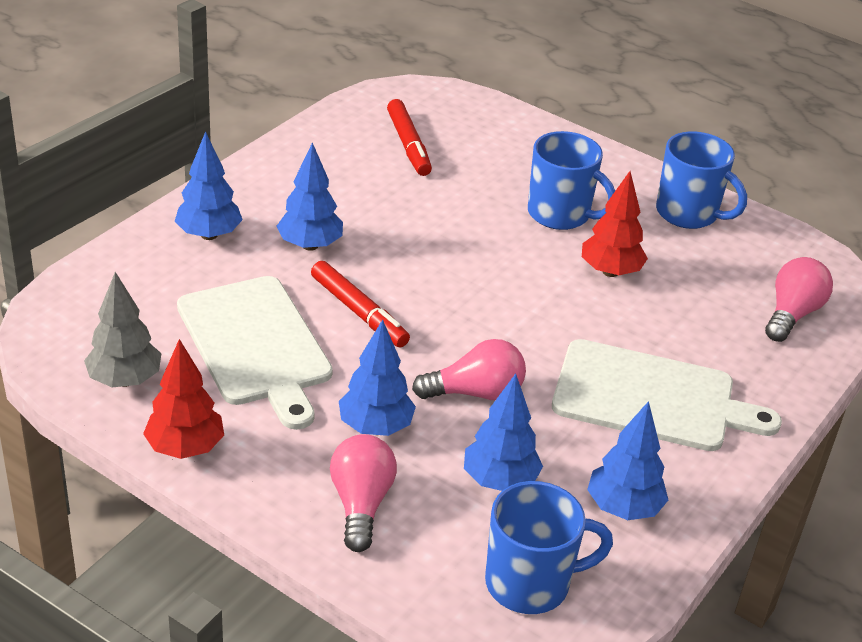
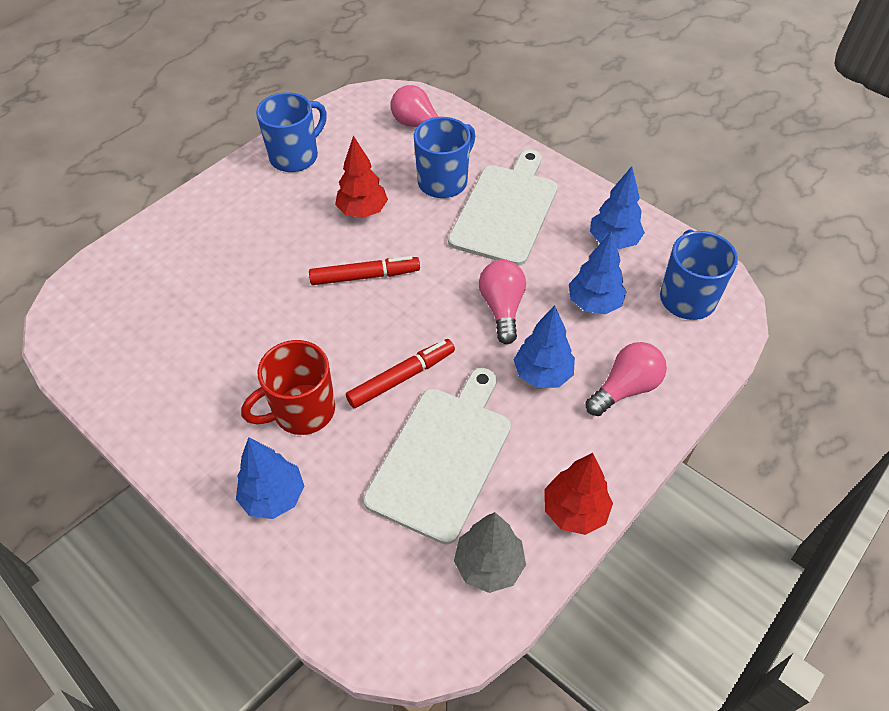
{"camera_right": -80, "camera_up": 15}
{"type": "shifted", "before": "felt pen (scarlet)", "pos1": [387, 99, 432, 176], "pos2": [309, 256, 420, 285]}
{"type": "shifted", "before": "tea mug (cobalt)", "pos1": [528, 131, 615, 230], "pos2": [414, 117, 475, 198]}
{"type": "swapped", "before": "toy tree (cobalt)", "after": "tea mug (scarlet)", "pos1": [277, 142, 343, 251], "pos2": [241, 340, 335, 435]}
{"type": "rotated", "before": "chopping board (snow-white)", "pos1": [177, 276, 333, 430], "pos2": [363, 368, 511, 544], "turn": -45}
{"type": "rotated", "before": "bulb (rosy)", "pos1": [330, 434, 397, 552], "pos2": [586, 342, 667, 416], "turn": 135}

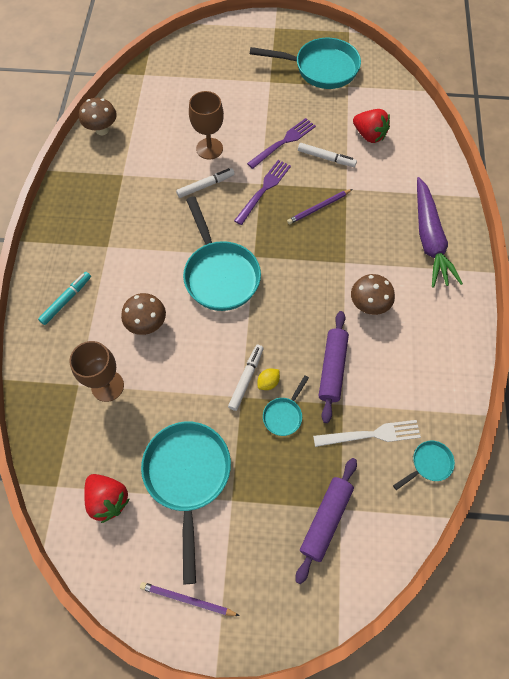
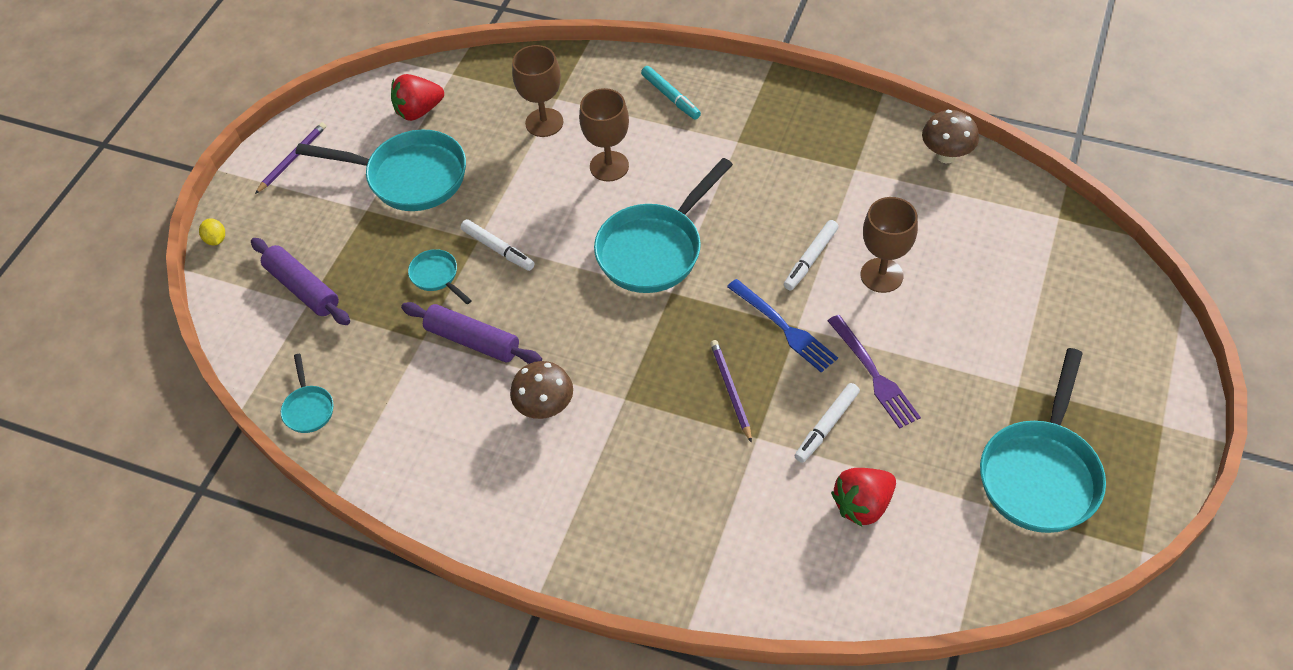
{"camera_right": 110, "camera_up": -10}
{"type": "repainted", "before": "dinner fork (royal purple)", "after": "dinner fork (cobalt)", "pos1": [234, 160, 291, 225], "pos2": [727, 279, 838, 373]}
{"type": "rotated", "before": "felt pen (snow-white)", "pos1": [176, 168, 235, 198], "pos2": [784, 220, 839, 290], "turn": 45}
{"type": "gone", "before": "root vegetable (royal purple)", "pos1": [417, 177, 463, 288]}
{"type": "rotated", "before": "frying pan (teal)", "pos1": [183, 196, 261, 311], "pos2": [594, 158, 733, 293], "turn": -45}
{"type": "swapped", "before": "toadstool (brown)", "after": "wine glass (brown)", "pos1": [121, 293, 166, 335], "pos2": [579, 88, 629, 182]}
{"type": "shifted", "before": "lemon (bright yellow)", "pos1": [258, 368, 280, 390], "pos2": [199, 219, 225, 246]}
{"type": "gone", "before": "dinner fork (snow-white)", "pos1": [313, 420, 421, 447]}

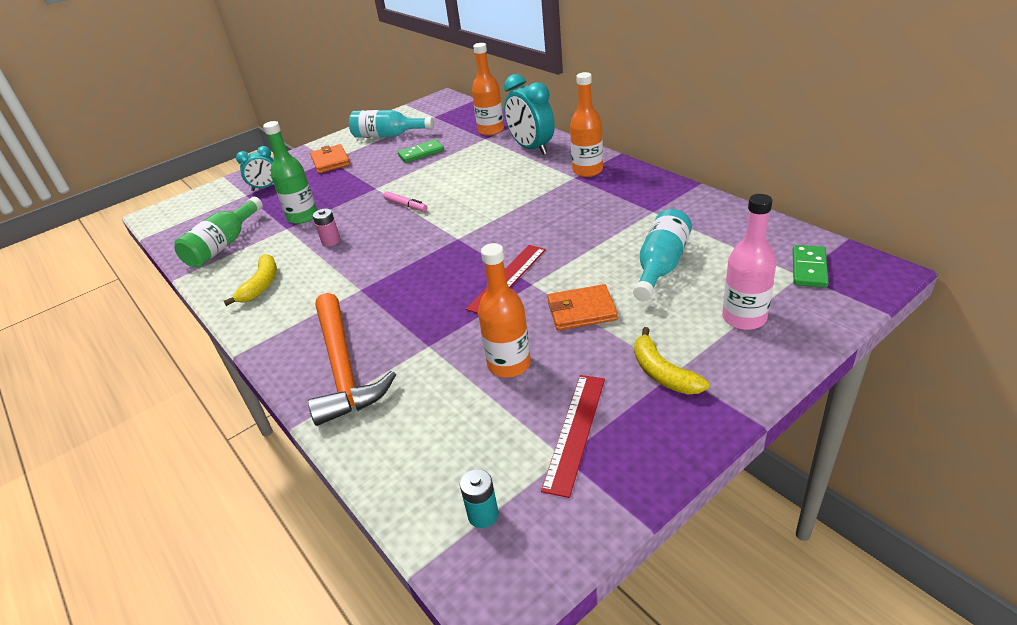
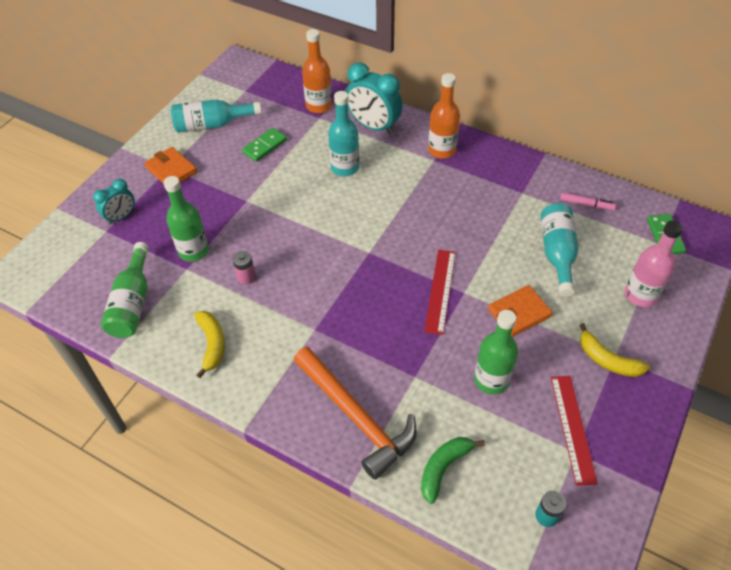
{"camera_right": -25, "camera_up": 15}
{"type": "shifted", "before": "felt pen (rosy)", "pos1": [383, 191, 427, 212], "pos2": [560, 192, 616, 210]}
{"type": "repainted", "before": "bottle (orange-coloured)", "after": "bottle (green)", "pos1": [478, 243, 531, 378], "pos2": [474, 310, 518, 394]}
{"type": "new", "after": "bottle (teal)", "pos2": [328, 91, 359, 176]}
{"type": "new", "after": "banana (green)", "pos2": [421, 437, 485, 504]}

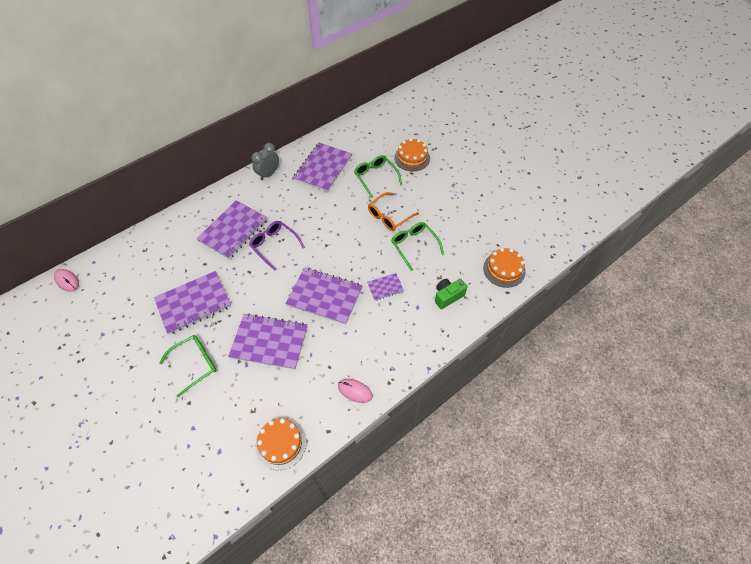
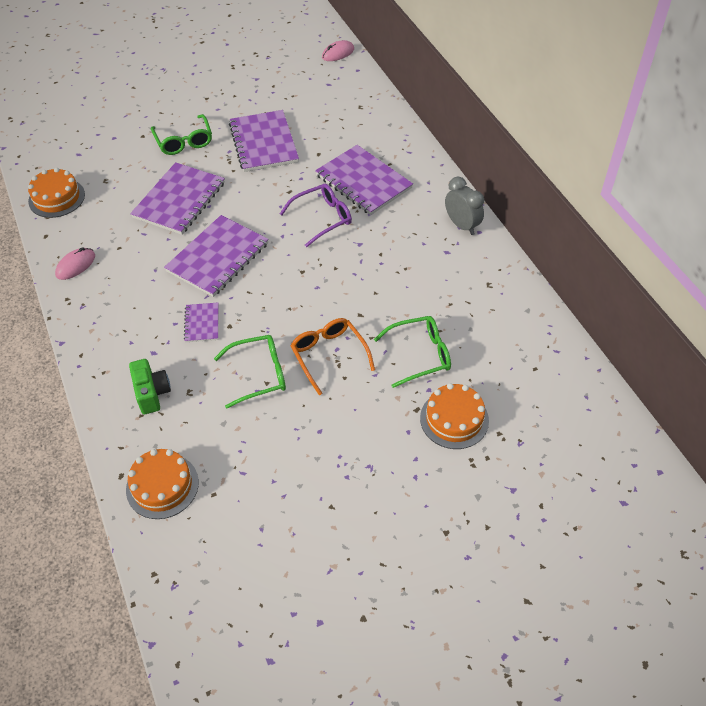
{"camera_right": 105, "camera_up": -5}
{"type": "gone", "before": "notepad (royal purple)", "pos1": [293, 143, 352, 192]}

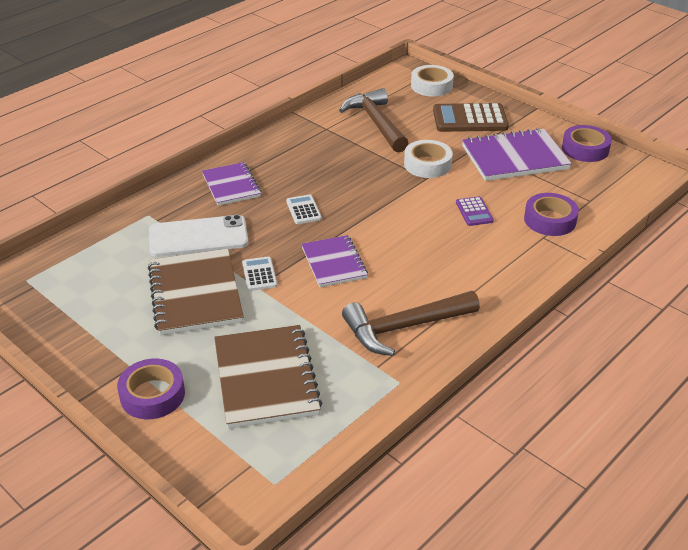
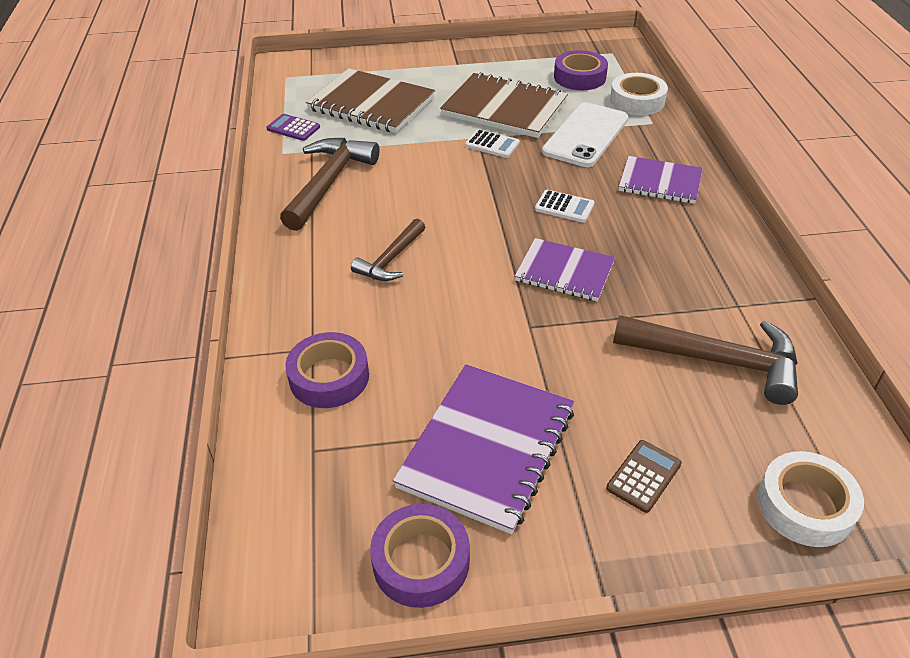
{"camera_right": 130, "camera_up": 5}
{"type": "scaled", "before": "pocket calculator (brown)", "pos1": [433, 103, 509, 132], "pos2": [606, 440, 682, 513], "scale": 0.52}
{"type": "shifted", "before": "sticky tape (snow-white)", "pos1": [404, 140, 453, 178], "pos2": [610, 73, 668, 115]}
{"type": "shifted", "before": "pocket calculator (royal purple)", "pos1": [456, 197, 494, 226], "pos2": [266, 114, 320, 141]}
{"type": "shifted", "before": "notepad (royal purple)", "pos1": [302, 235, 368, 287], "pos2": [515, 238, 615, 301]}
{"type": "shifted", "before": "sticky tape (royal purple)", "pos1": [117, 359, 185, 419], "pos2": [554, 50, 608, 90]}
{"type": "new", "after": "hammer (brown)", "pos2": [351, 219, 425, 281]}

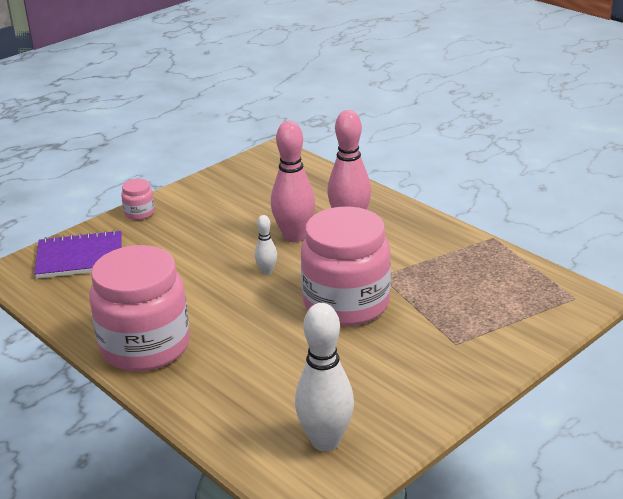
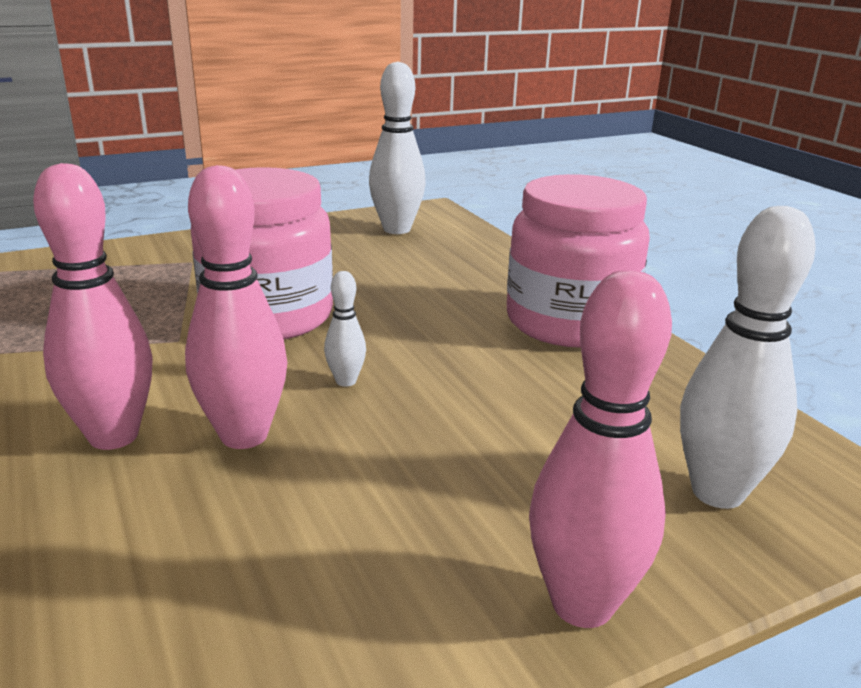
{"camera_right": -165, "camera_up": -5}
{"type": "swapped", "before": "preserve jar (rosy)", "after": "bowling pin (rosy)", "pos1": [121, 179, 155, 220], "pos2": [529, 270, 672, 628]}
{"type": "swapped", "before": "notepad (royal purple)", "after": "bowling pin (snow-white)", "pos1": [34, 230, 122, 279], "pos2": [680, 206, 816, 509]}

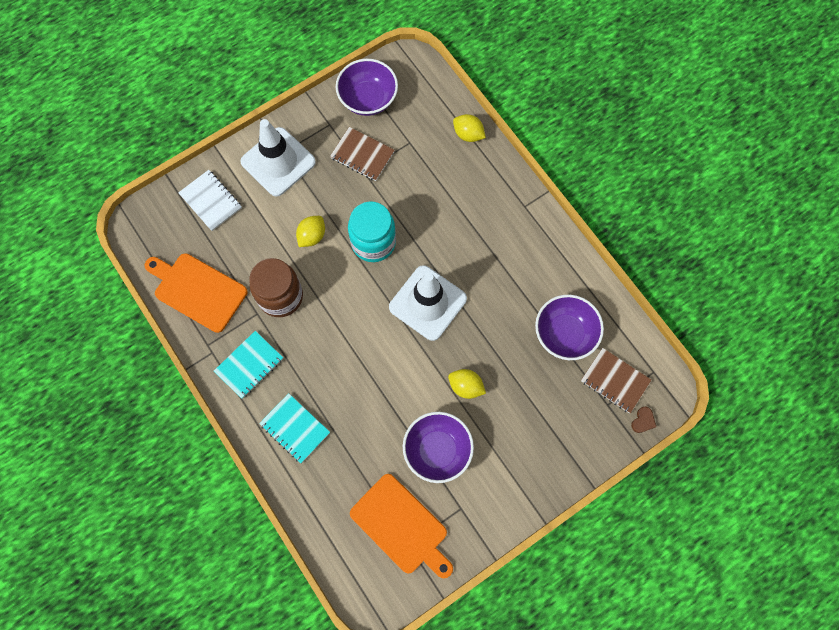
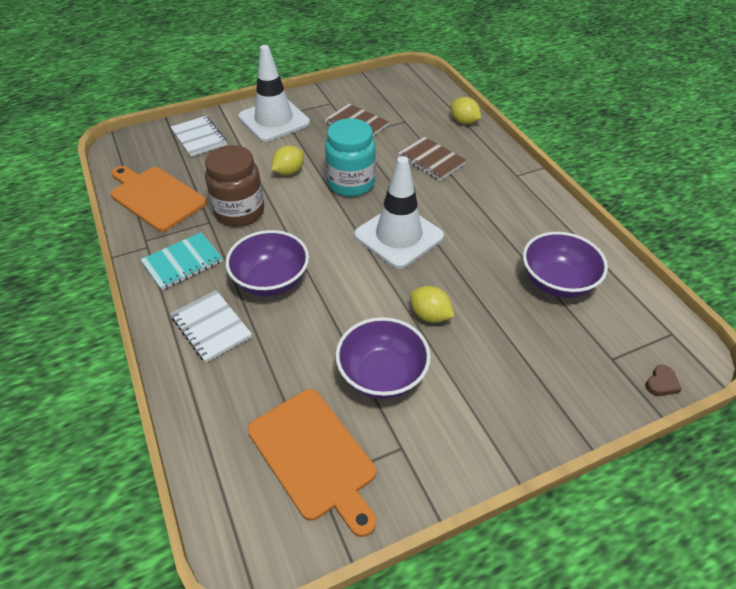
{"camera_right": 10, "camera_up": -25}
{"type": "shifted", "before": "bowl (royal purple)", "pos1": [336, 59, 398, 116], "pos2": [226, 230, 309, 296]}
{"type": "shifted", "before": "notepad (brown)", "pos1": [581, 348, 652, 413], "pos2": [398, 137, 467, 181]}
{"type": "repainted", "before": "notepad (teal)", "after": "notepad (snow-white)", "pos1": [259, 393, 330, 463], "pos2": [171, 290, 252, 363]}

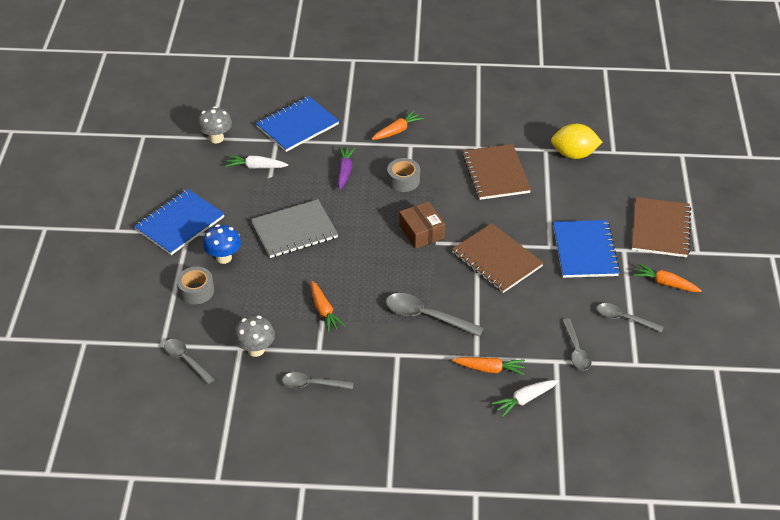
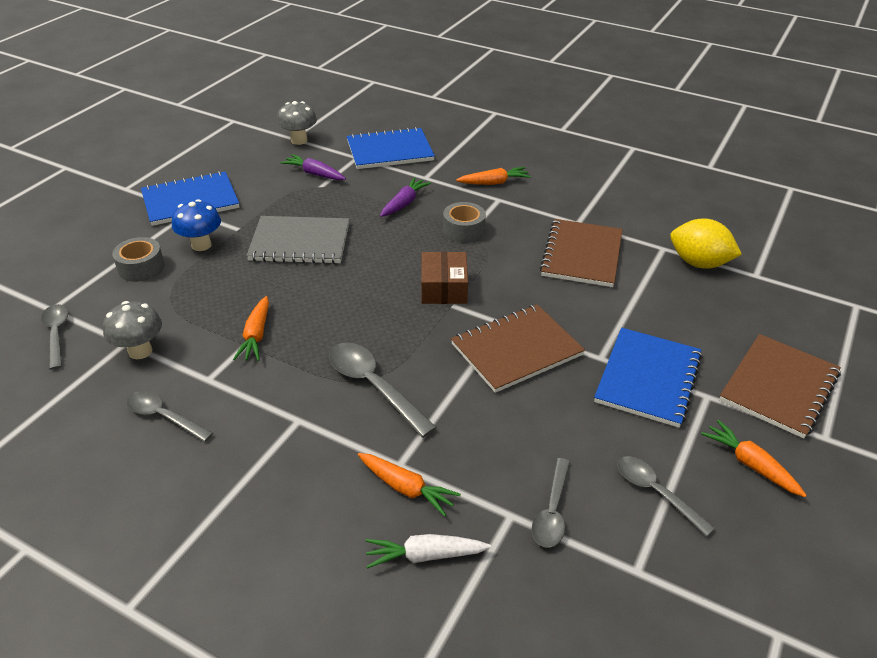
{"camera_right": 25, "camera_up": -5}
{"type": "repainted", "before": "root vegetable (snow-white)", "after": "root vegetable (royal purple)", "pos1": [225, 155, 288, 169], "pos2": [280, 154, 346, 180]}
{"type": "rotated", "before": "notepad (brown)", "pos1": [452, 223, 544, 293], "pos2": [451, 304, 585, 393], "turn": 75}

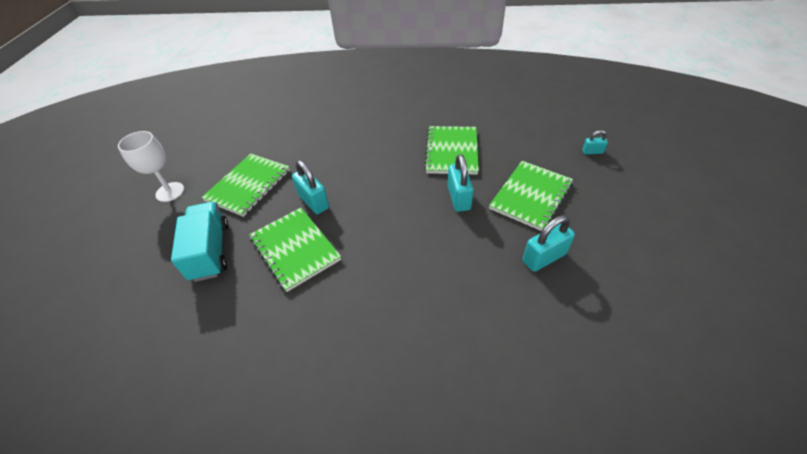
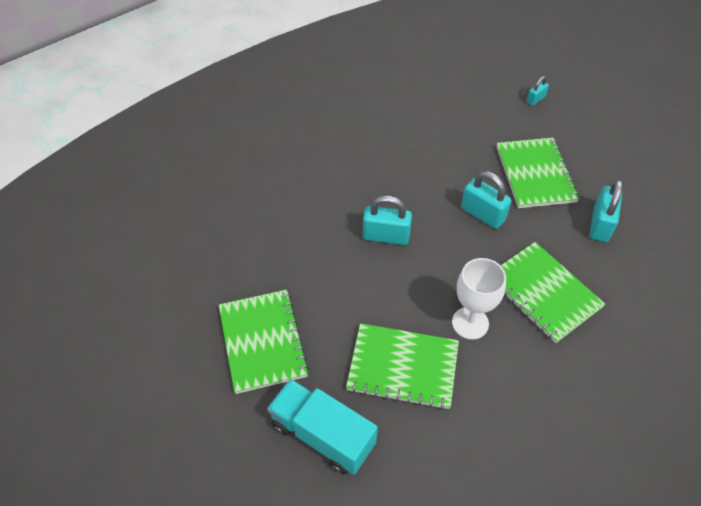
{"camera_right": -45, "camera_up": 5}
{"type": "shifted", "before": "notepad (green)", "pos1": [424, 126, 479, 175], "pos2": [500, 242, 605, 343]}
{"type": "shifted", "before": "wine glass (snow-white)", "pos1": [118, 131, 184, 202], "pos2": [452, 258, 506, 340]}
{"type": "shifted", "before": "padlock (teal)", "pos1": [292, 160, 329, 214], "pos2": [363, 196, 412, 245]}

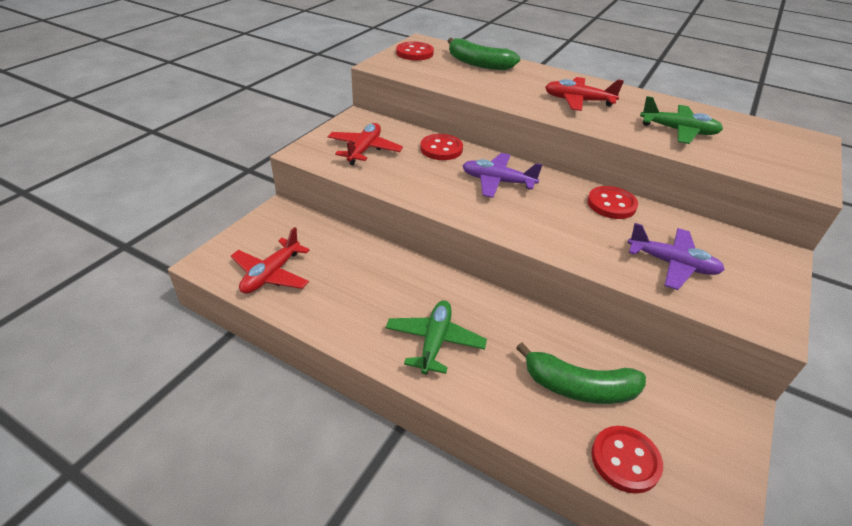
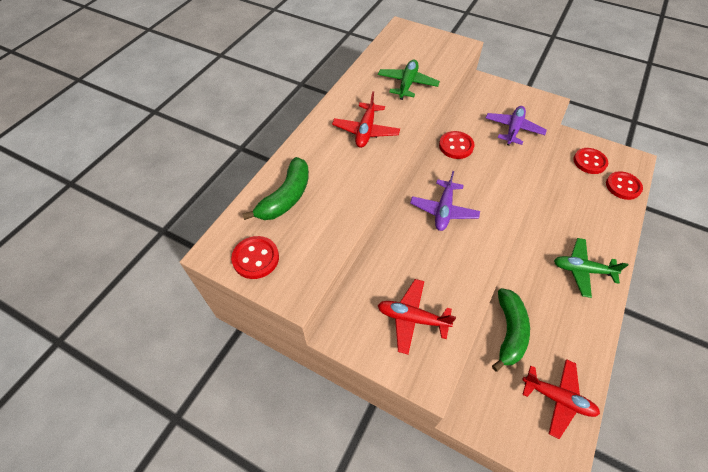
{"camera_right": -90, "camera_up": 15}
{"type": "shifted", "before": "shirt button (scarlet)", "pos1": [420, 134, 463, 160], "pos2": [573, 148, 608, 174]}
{"type": "shifted", "before": "banana (green)", "pos1": [516, 343, 646, 404], "pos2": [492, 288, 530, 372]}

